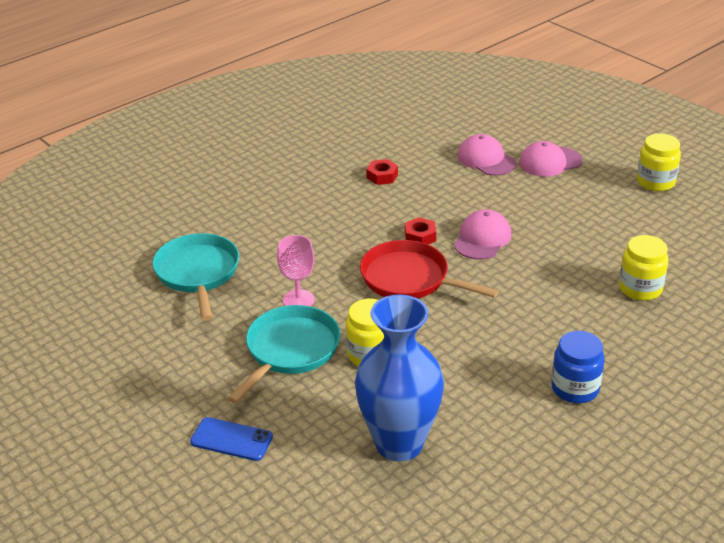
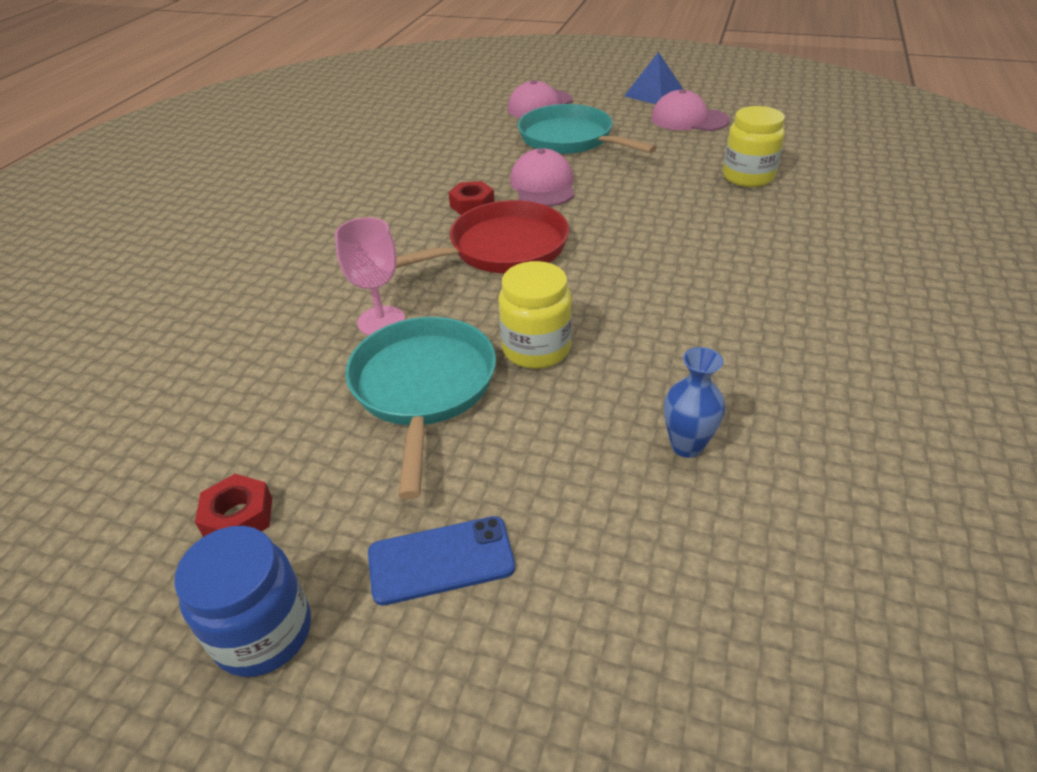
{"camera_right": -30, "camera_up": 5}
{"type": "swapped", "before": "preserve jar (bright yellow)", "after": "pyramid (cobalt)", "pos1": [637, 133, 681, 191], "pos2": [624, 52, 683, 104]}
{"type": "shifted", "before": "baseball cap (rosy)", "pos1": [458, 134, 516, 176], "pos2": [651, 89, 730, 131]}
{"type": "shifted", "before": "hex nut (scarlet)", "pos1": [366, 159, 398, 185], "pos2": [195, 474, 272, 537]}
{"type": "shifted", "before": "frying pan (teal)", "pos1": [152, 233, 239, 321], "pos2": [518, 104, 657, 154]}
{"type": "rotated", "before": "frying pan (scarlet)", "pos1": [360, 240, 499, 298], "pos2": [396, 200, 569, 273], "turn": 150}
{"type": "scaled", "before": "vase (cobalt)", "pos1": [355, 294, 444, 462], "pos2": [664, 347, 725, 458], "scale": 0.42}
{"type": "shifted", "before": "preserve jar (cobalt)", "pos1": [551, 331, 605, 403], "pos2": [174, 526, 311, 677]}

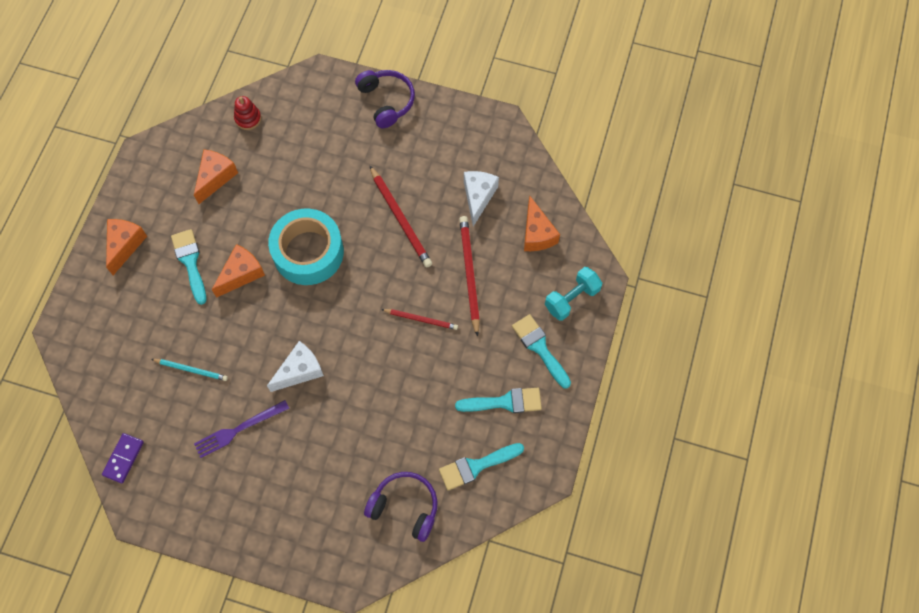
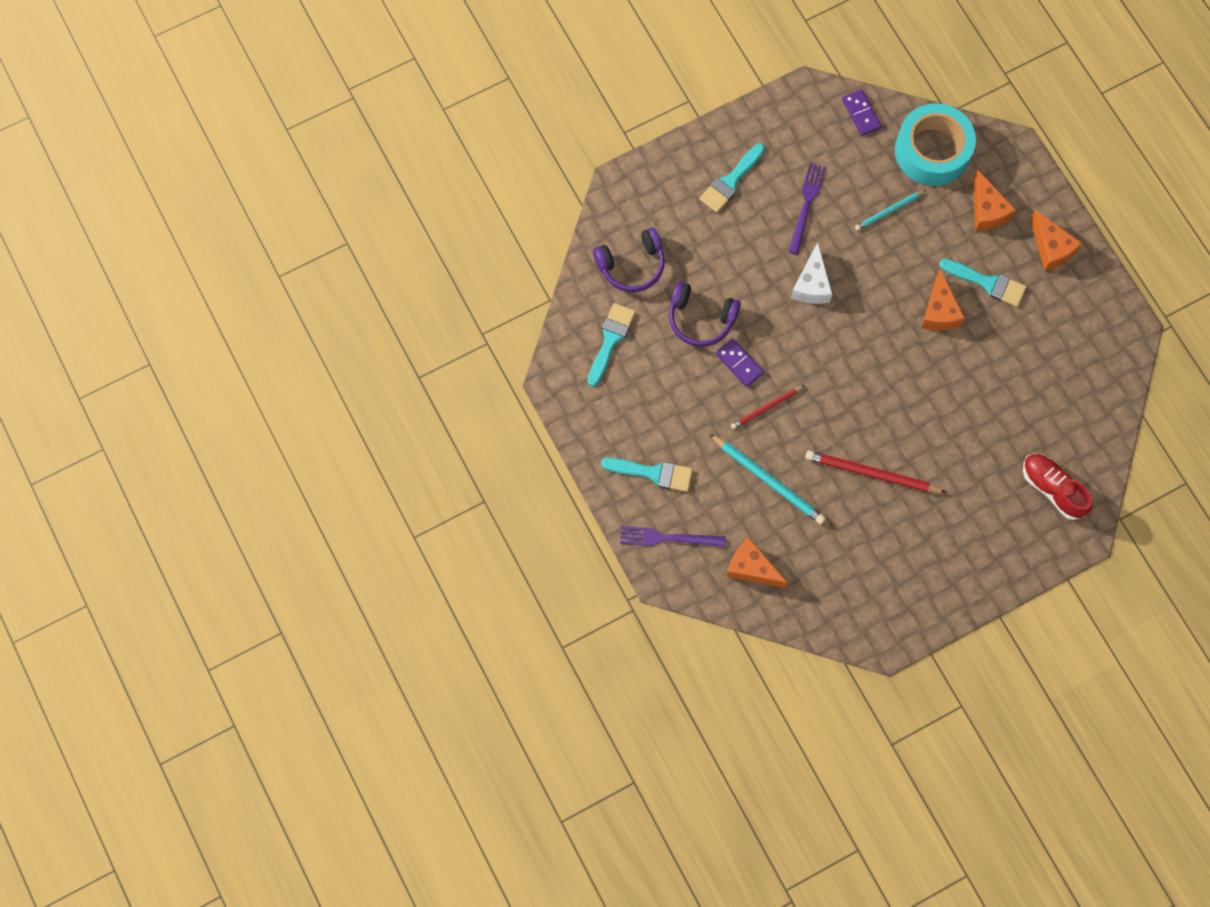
{"camera_right": 135, "camera_up": 5}
{"type": "shifted", "before": "over-ear headphones (royal purple)", "pos1": [355, 70, 415, 128], "pos2": [669, 282, 741, 347]}
{"type": "gone", "before": "ring stacker (scarlet)", "pos1": [234, 96, 261, 130]}
{"type": "shifted", "before": "cheese (orange-coloured)", "pos1": [194, 149, 238, 204], "pos2": [973, 170, 1016, 231]}
{"type": "gone", "before": "cheese (snow-white)", "pos1": [464, 171, 499, 226]}
{"type": "shifted", "before": "sticky tape (teal)", "pos1": [268, 208, 344, 285], "pos2": [895, 103, 976, 186]}
{"type": "repainted", "before": "lead pencil (scarlet)", "after": "lead pencil (teal)", "pos1": [459, 216, 480, 337], "pos2": [709, 434, 826, 524]}
{"type": "swapped", "before": "hand weight (teal)", "after": "dinner fork (royal purple)", "pos1": [545, 267, 602, 321], "pos2": [620, 526, 726, 547]}
{"type": "shifted", "before": "paint brush (teal)", "pos1": [455, 388, 542, 413], "pos2": [700, 143, 765, 213]}
{"type": "new", "after": "domino tile (royal purple)", "pos2": [716, 339, 764, 387]}
{"type": "new", "after": "shoe (scarlet)", "pos2": [1023, 454, 1092, 520]}

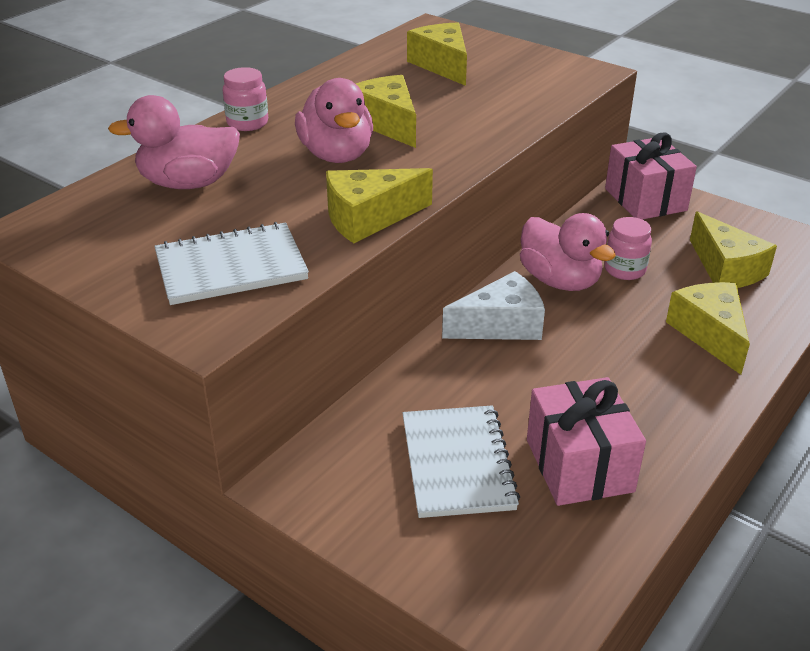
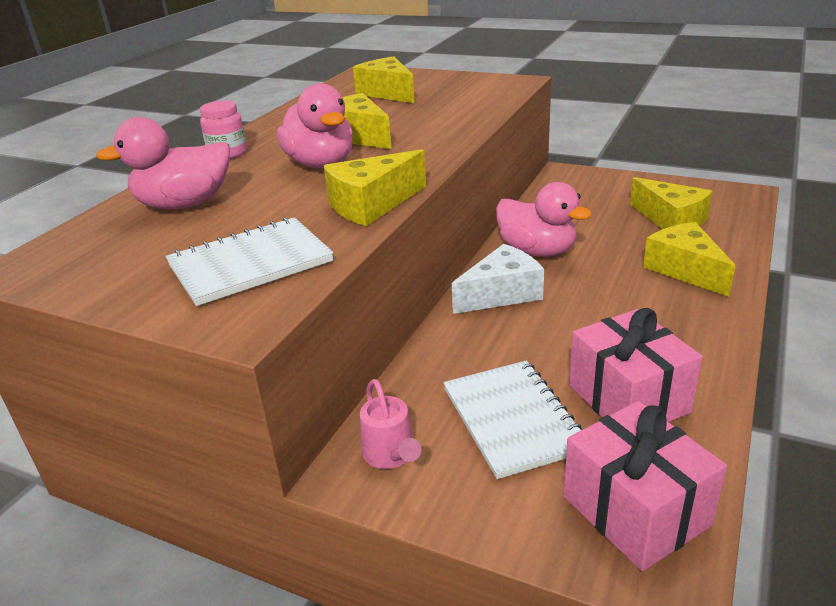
{"camera_right": -10, "camera_up": -5}
{"type": "shifted", "before": "present (rosy)", "pos1": [605, 132, 697, 220], "pos2": [563, 401, 727, 571]}
{"type": "gone", "before": "preserve jar (rosy)", "pos1": [605, 217, 652, 280]}
{"type": "new", "after": "watering pot (rosy)", "pos2": [360, 379, 421, 469]}

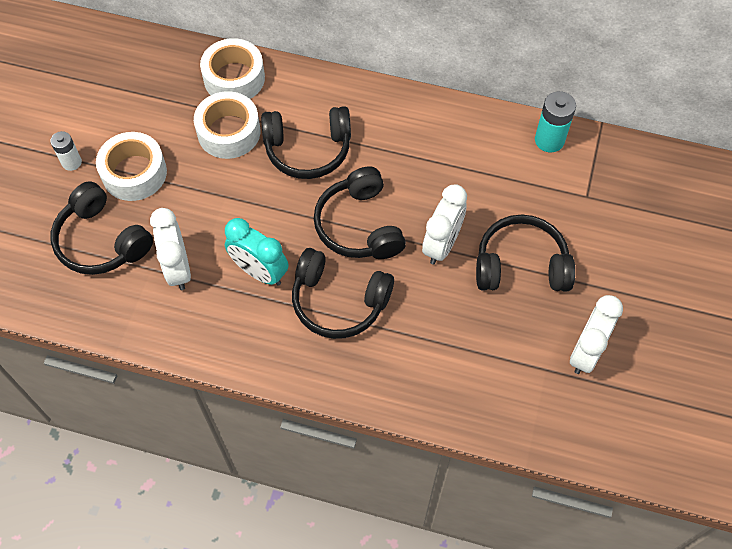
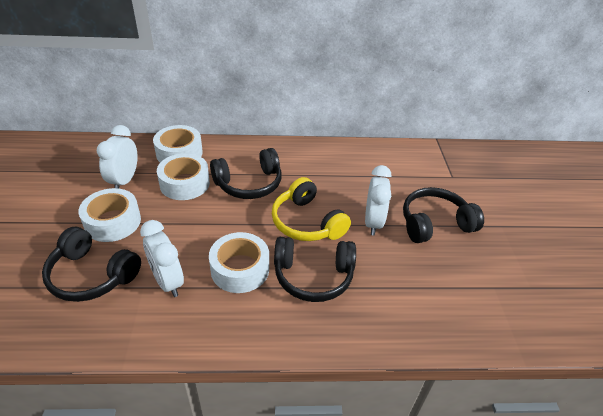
{"camera_right": -20, "camera_up": -20}
{"type": "gone", "before": "AA battery (teal)", "pos1": [535, 91, 576, 152]}
{"type": "gone", "before": "AA battery (snow-white)", "pos1": [50, 131, 82, 171]}
{"type": "repainted", "before": "over-ear headphones (black)", "after": "over-ear headphones (bright yellow)", "pos1": [314, 166, 406, 259], "pos2": [272, 177, 351, 241]}
{"type": "swapped", "before": "bedside clock (teal)", "after": "sticky tape (snow-white)", "pos1": [225, 218, 289, 285], "pos2": [209, 232, 269, 293]}
{"type": "shifted", "before": "bedside clock (snow-white)", "pos1": [570, 295, 623, 374], "pos2": [97, 125, 138, 189]}

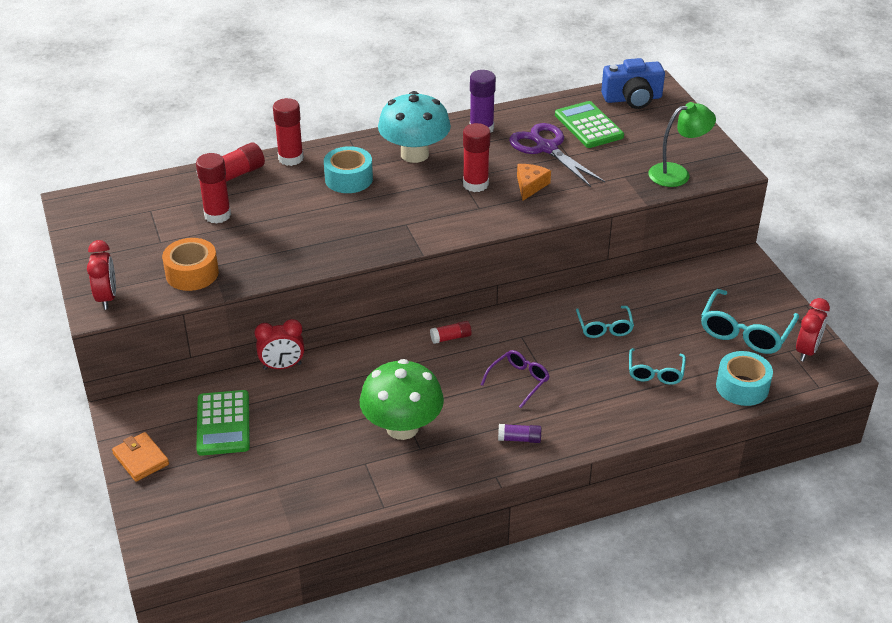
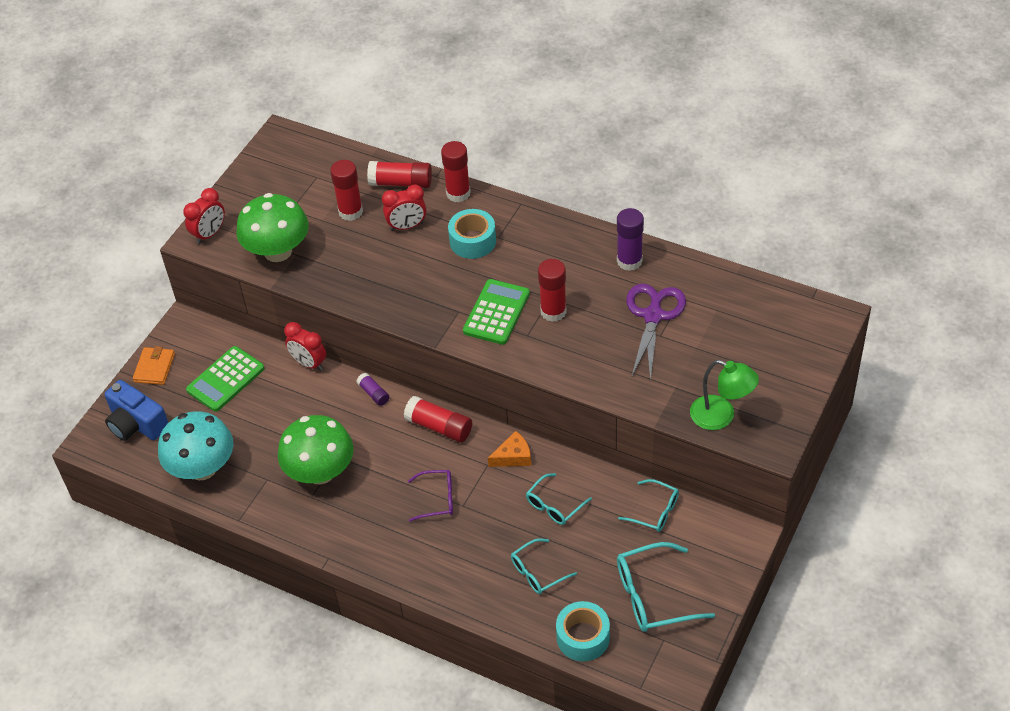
{"camera_right": 50, "camera_up": 10}
{"type": "shifted", "before": "camera (cobalt)", "pos1": [601, 58, 665, 109], "pos2": [105, 380, 168, 441]}
{"type": "shifted", "before": "toadstool (teal)", "pos1": [378, 91, 451, 163], "pos2": [158, 411, 233, 480]}
{"type": "shifted", "before": "pocket calculator (green)", "pos1": [555, 101, 624, 148], "pos2": [463, 279, 530, 345]}
{"type": "shifted", "before": "cheese (orange-coloured)", "pos1": [517, 164, 551, 201], "pos2": [488, 431, 531, 467]}
{"type": "swapped", "before": "sticky tape (orange-coloured)", "after": "toadstool (green)", "pos1": [162, 238, 219, 291], "pos2": [236, 193, 309, 262]}
{"type": "shifted", "before": "bedside clock (scarlet)", "pos1": [796, 298, 830, 362], "pos2": [382, 184, 426, 231]}
{"type": "scaled", "before": "stick of glue (scarlet)", "pos1": [430, 321, 472, 344], "pos2": [404, 396, 472, 443], "scale": 1.74}
{"type": "shifted", "before": "stick of glue (royal purple)", "pos1": [498, 424, 541, 443], "pos2": [357, 373, 389, 406]}
{"type": "new", "after": "eyeglasses (teal)", "pos2": [618, 479, 679, 532]}

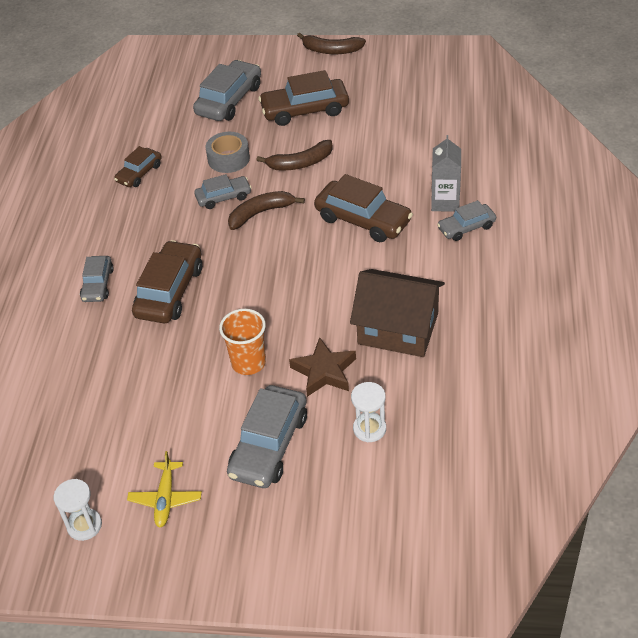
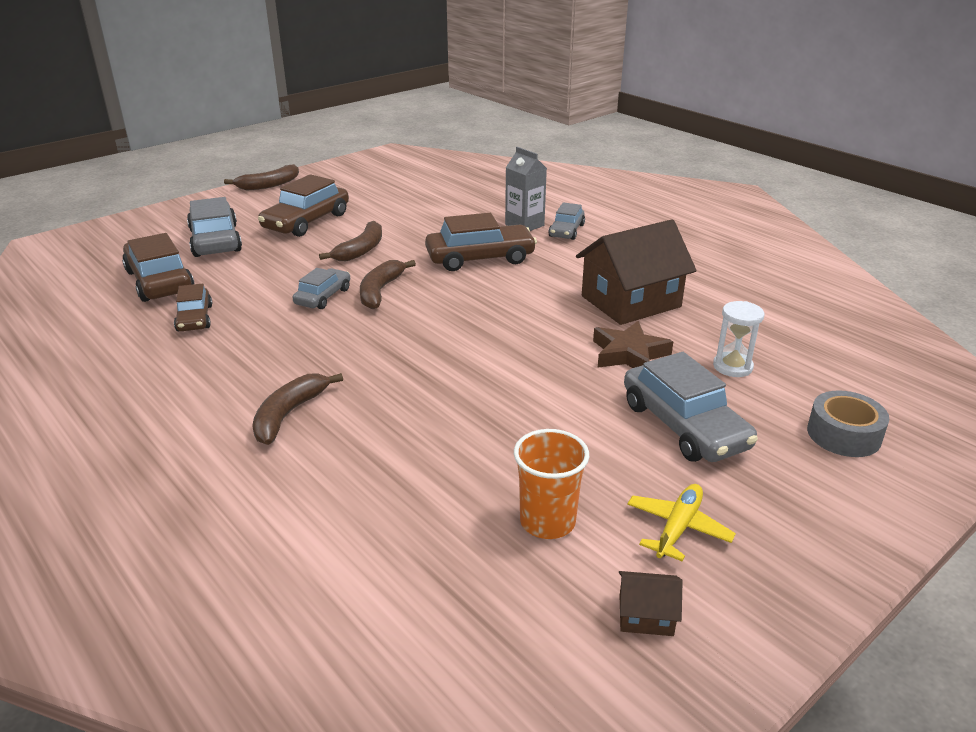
{"camera_right": -50, "camera_up": -15}
{"type": "shifted", "before": "sticky tape (gray)", "pos1": [206, 132, 250, 173], "pos2": [807, 390, 889, 457]}
{"type": "shifted", "before": "toy car (brown)", "pos1": [132, 240, 202, 323], "pos2": [122, 233, 194, 302]}
{"type": "swapped", "before": "toy car (gray)", "after": "banana (brown)", "pos1": [80, 256, 114, 302], "pos2": [252, 373, 343, 445]}
{"type": "shifted", "before": "cup (orange-coloured)", "pos1": [219, 309, 266, 375], "pos2": [514, 429, 589, 539]}
{"type": "rotated", "before": "aeroplane (bright yellow)", "pos1": [127, 451, 202, 528], "pos2": [627, 484, 736, 561], "turn": -105}
{"type": "swapped", "before": "sandglass (snow-white)", "after": "cottage (brown)", "pos1": [53, 479, 102, 541], "pos2": [619, 571, 683, 636]}

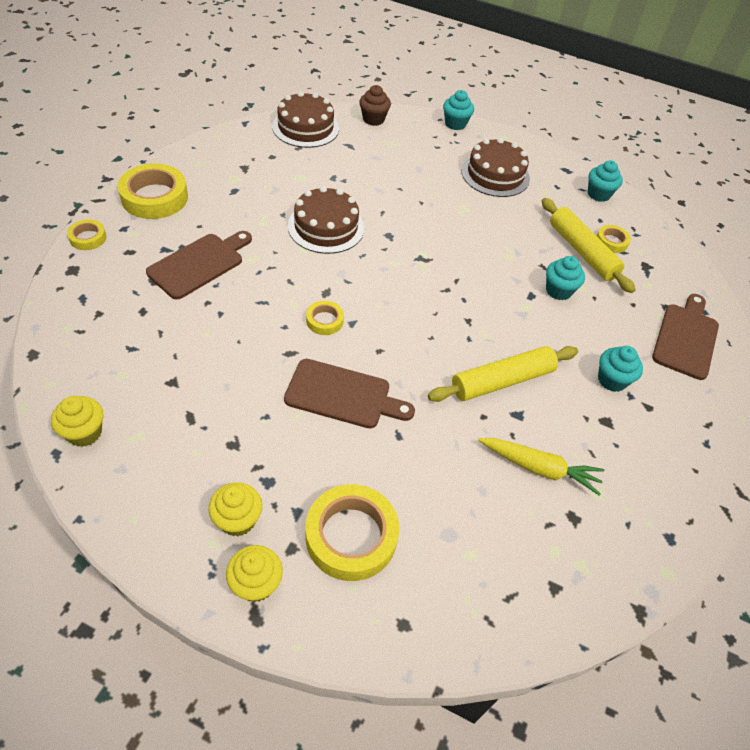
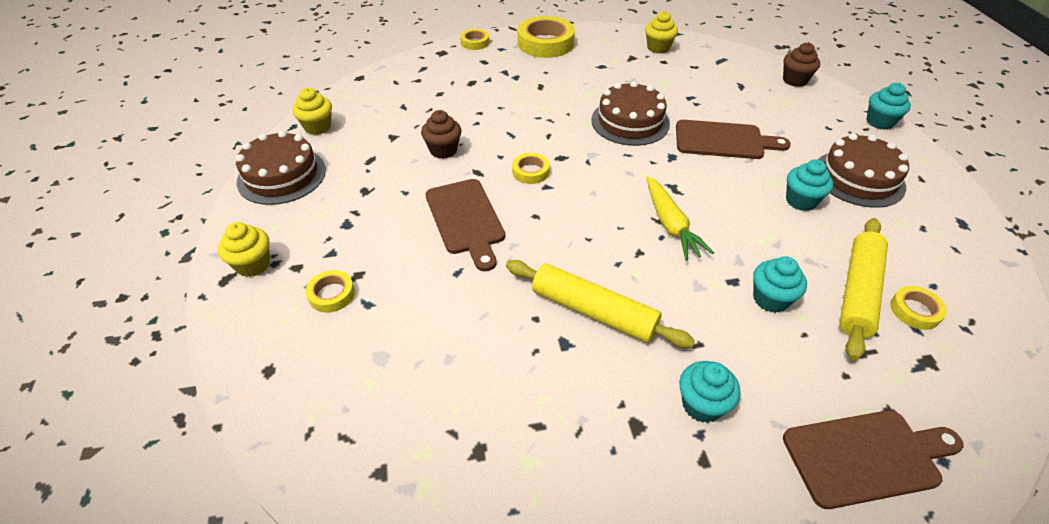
{"camera_right": 60, "camera_up": -5}
{"type": "shifted", "before": "cake (brown)", "pos1": [272, 91, 339, 148], "pos2": [236, 130, 326, 205]}
{"type": "shifted", "before": "fairy cake (teal)", "pos1": [588, 160, 623, 202], "pos2": [786, 159, 833, 211]}
{"type": "shifted", "before": "chopping board (brown)", "pos1": [146, 231, 252, 300], "pos2": [676, 120, 791, 159]}
{"type": "shifted", "before": "root vegetable (bright yellow)", "pos1": [478, 438, 605, 495], "pos2": [646, 176, 714, 260]}
{"type": "shifted", "before": "fairy cake (bright yellow)", "pos1": [208, 482, 262, 537], "pos2": [645, 11, 678, 54]}
{"type": "scaled", "before": "sticky tape (bright yellow)", "pos1": [306, 484, 399, 581], "pos2": [306, 270, 355, 313], "scale": 0.51}
{"type": "new", "after": "fairy cake (brown)", "pos2": [421, 110, 462, 159]}

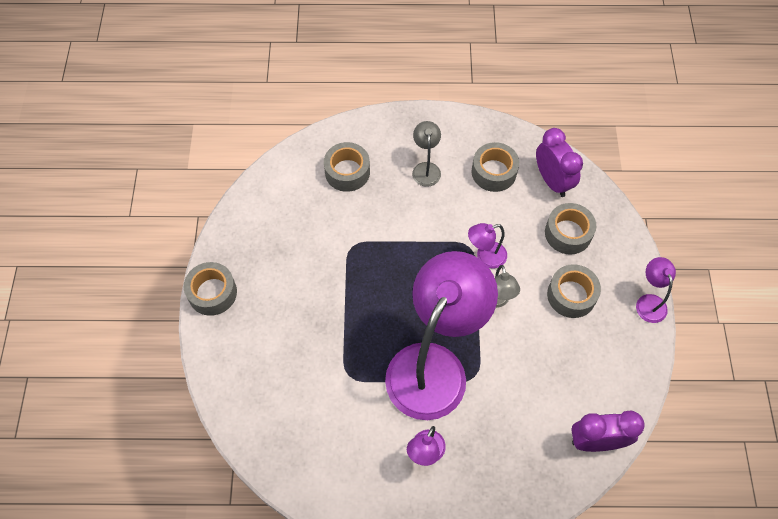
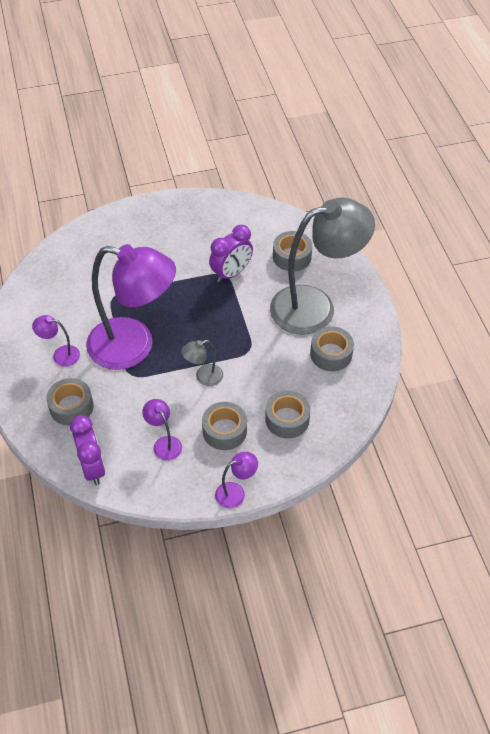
{"camera_right": 75, "camera_up": -10}
{"type": "scaled", "before": "desk lamp (gray)", "pos1": [412, 121, 441, 187], "pos2": [270, 197, 375, 335], "scale": 2.48}
{"type": "shifted", "before": "bedside clock (royal purple)", "pos1": [536, 128, 583, 197], "pos2": [209, 225, 253, 282]}
{"type": "shifted", "before": "desk lamp (royal purple)", "pos1": [468, 223, 507, 268], "pos2": [142, 399, 182, 461]}
{"type": "shifted", "before": "sticky tape (gray)", "pos1": [184, 262, 237, 316], "pos2": [46, 378, 94, 426]}

